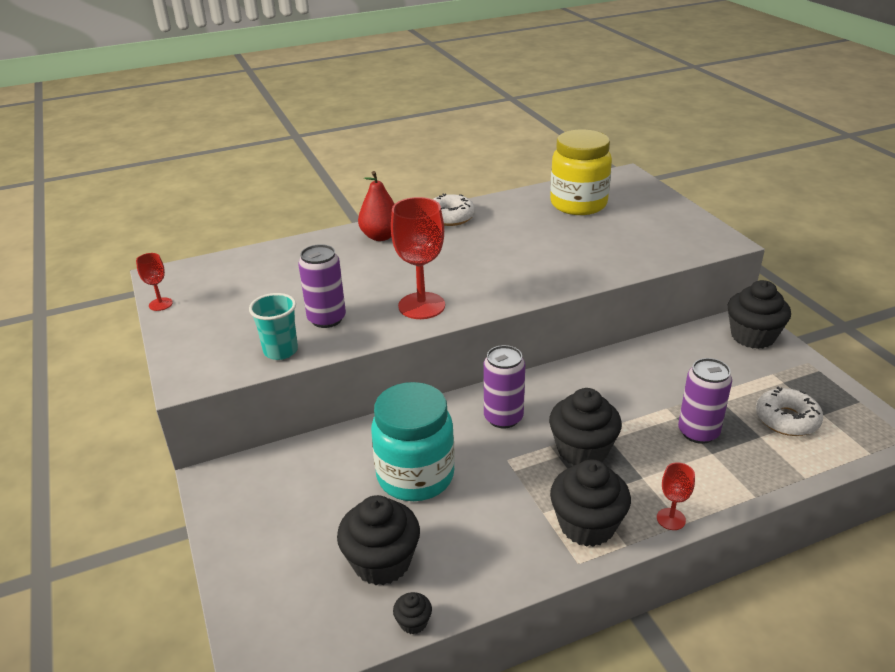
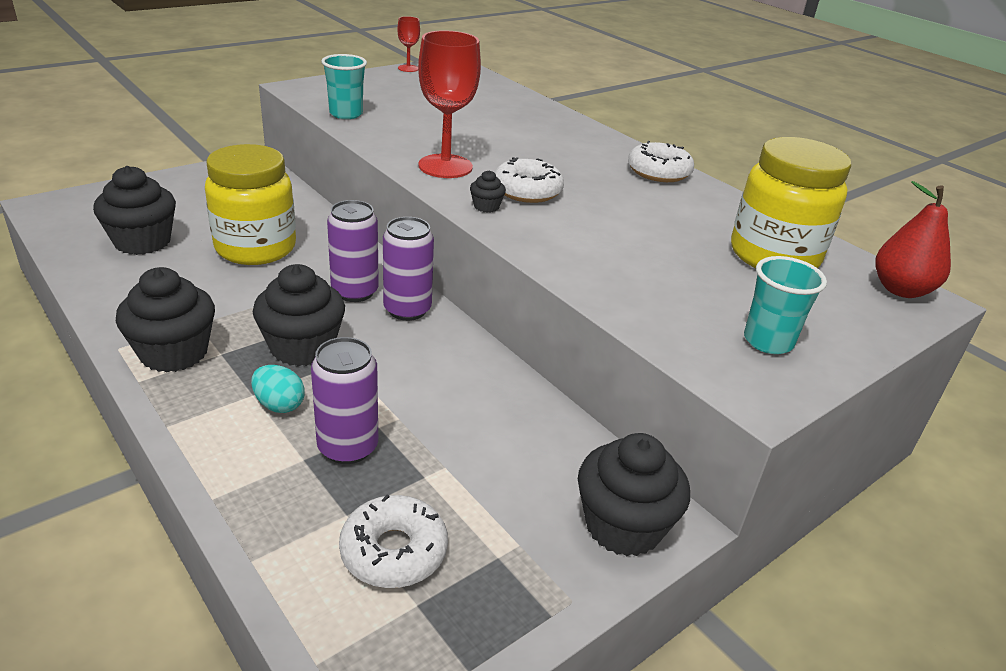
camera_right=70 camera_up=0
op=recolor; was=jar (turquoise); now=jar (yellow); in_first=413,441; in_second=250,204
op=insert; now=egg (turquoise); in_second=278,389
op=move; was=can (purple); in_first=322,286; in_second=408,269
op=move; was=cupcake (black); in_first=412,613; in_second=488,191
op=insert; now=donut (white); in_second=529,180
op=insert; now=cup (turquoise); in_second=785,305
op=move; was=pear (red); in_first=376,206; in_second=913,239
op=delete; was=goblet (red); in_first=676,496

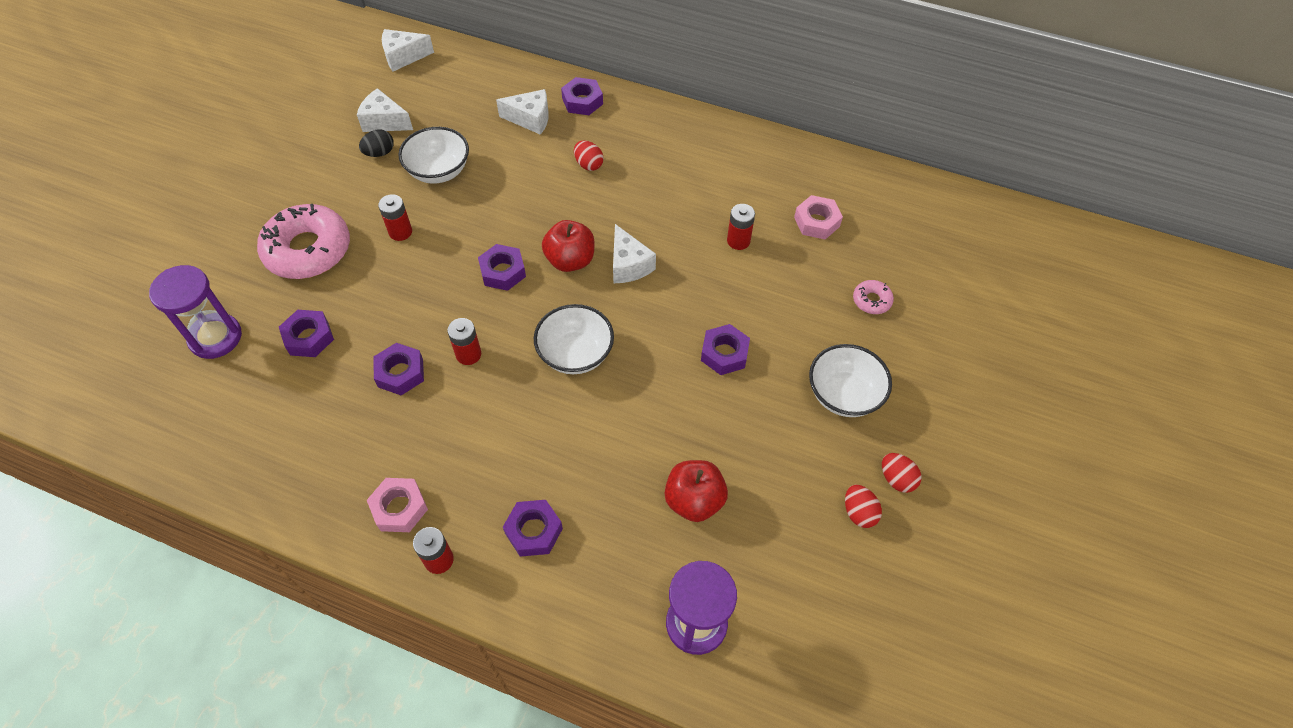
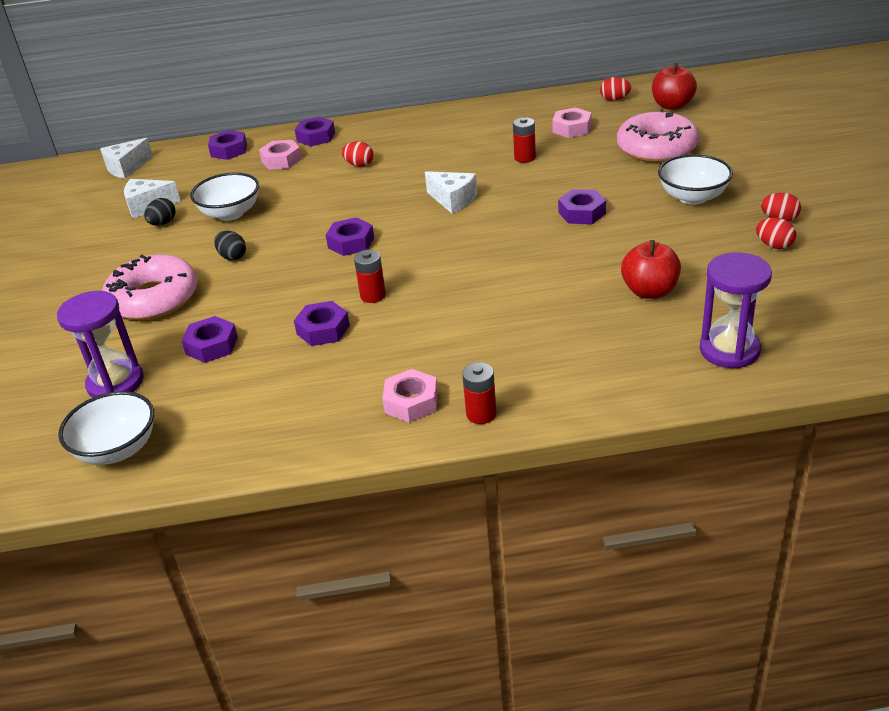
camera_right=-25 camera_up=-20
op=move; was=bowl (white); in_first=574,339; in_second=106,428
op=move; was=nut (purple); in_first=533,528; in_second=227,145
op=replace; was=battery (red); now=egg (black); in_first=395,217; in_second=230,245
op=replace; was=cheese (white); now=nut (pink); in_first=522,112; in_second=280,155
op=insert; now=egg (red); in_second=615,89
op=resize; was=donut (pink); in_first=873,297; in_second=658,136; ratio=2.29
op=move; was=apple (red); in_first=568,246; in_second=674,86

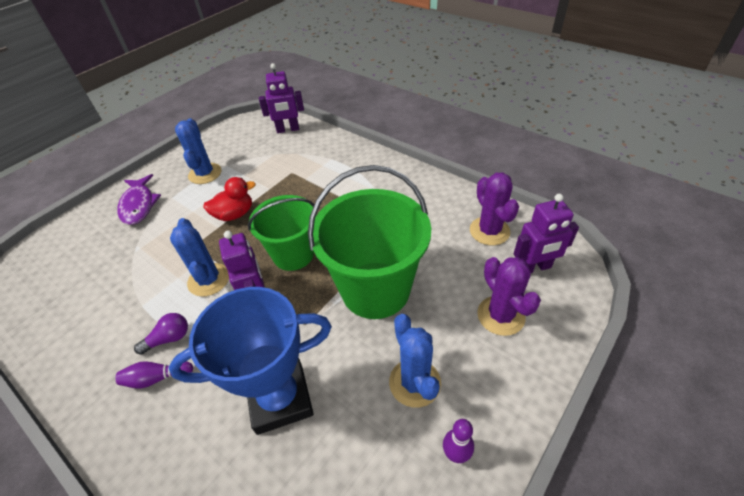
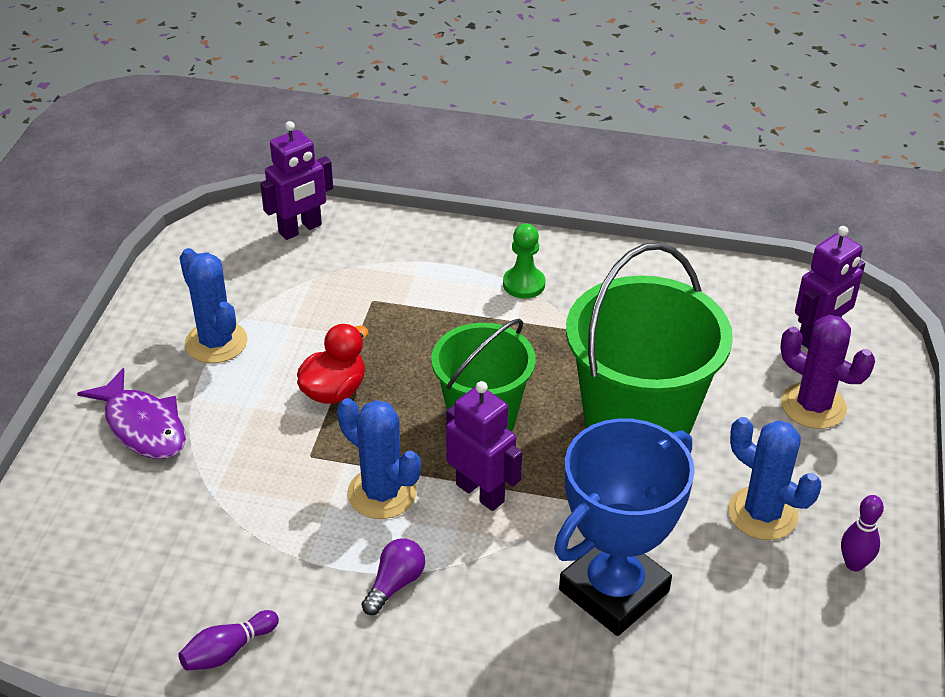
camera_right=-30 camera_up=-5
op=move; was=bowling pin (purple); in_first=154,374; in_second=228,640
op=insert; now=pawn (green); in_second=524,261
op=delete; was=cactus (purple); in_first=494,209

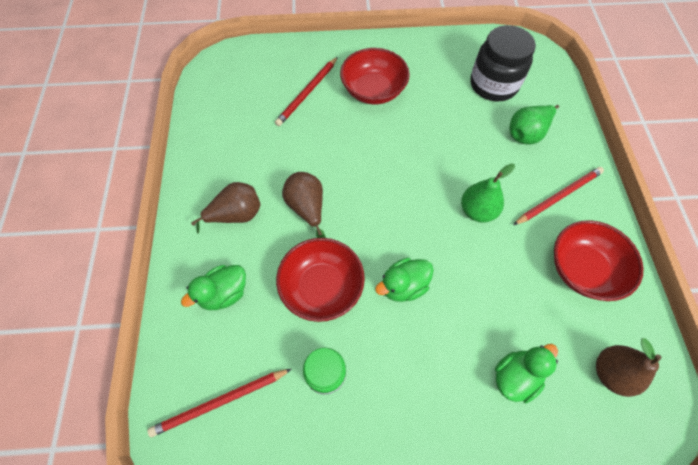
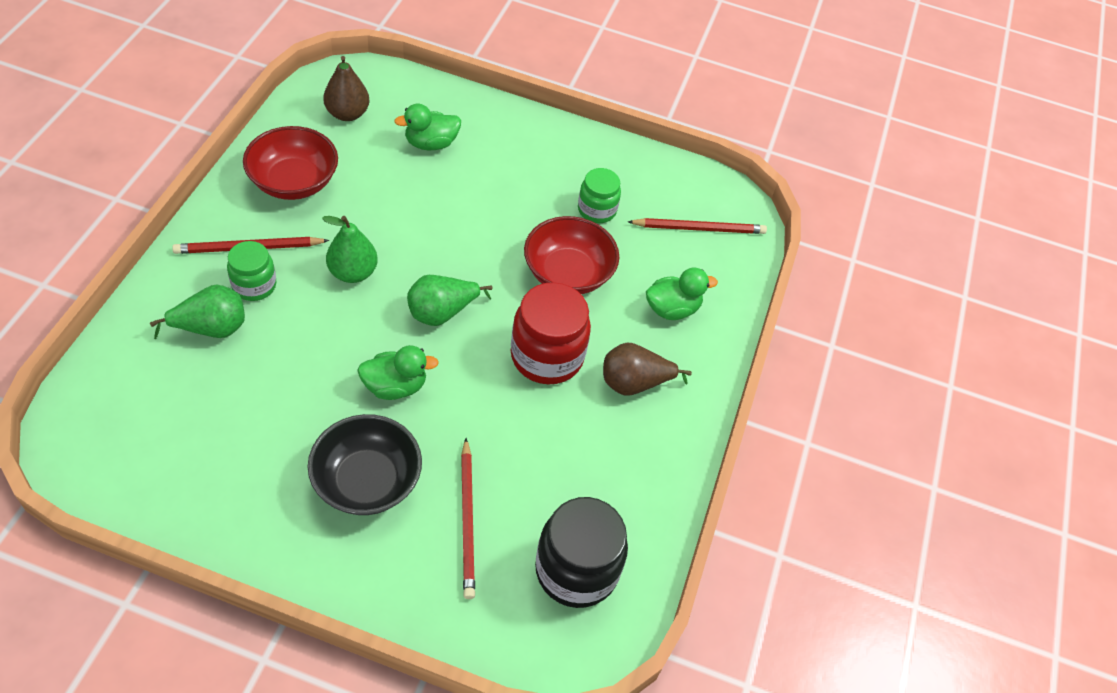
camera_right=-165 camera_up=-10
op=insert; now=jar (green); in_second=251,271
op=recolor; was=bowl (red); now=bowl (black); in_first=375,76; in_second=365,464
op=move; was=duck (green); in_first=404,280; in_second=398,372
op=insert; now=pear (green); in_second=450,300
op=rotate; was=pencil (red); in_first=306,91; in_second=468,518; clockwise=120
op=replace; was=pear (brown); now=jar (red); in_first=304,205; in_second=551,333
op=move; was=jar (black); in_first=503,63; in_second=581,552

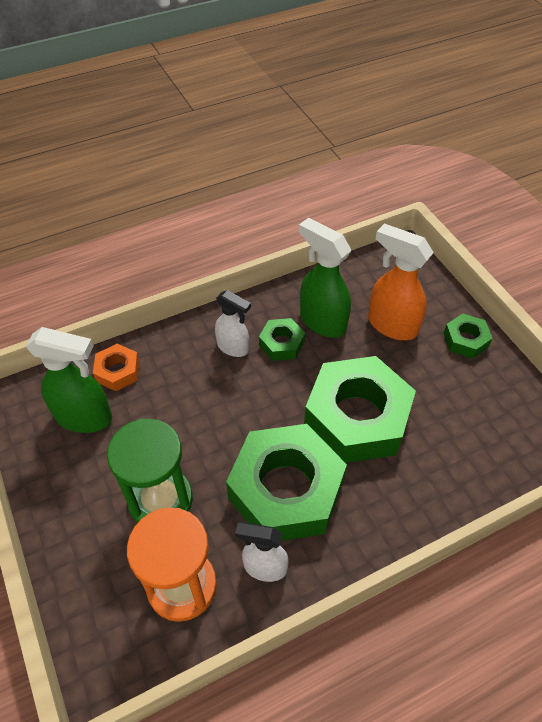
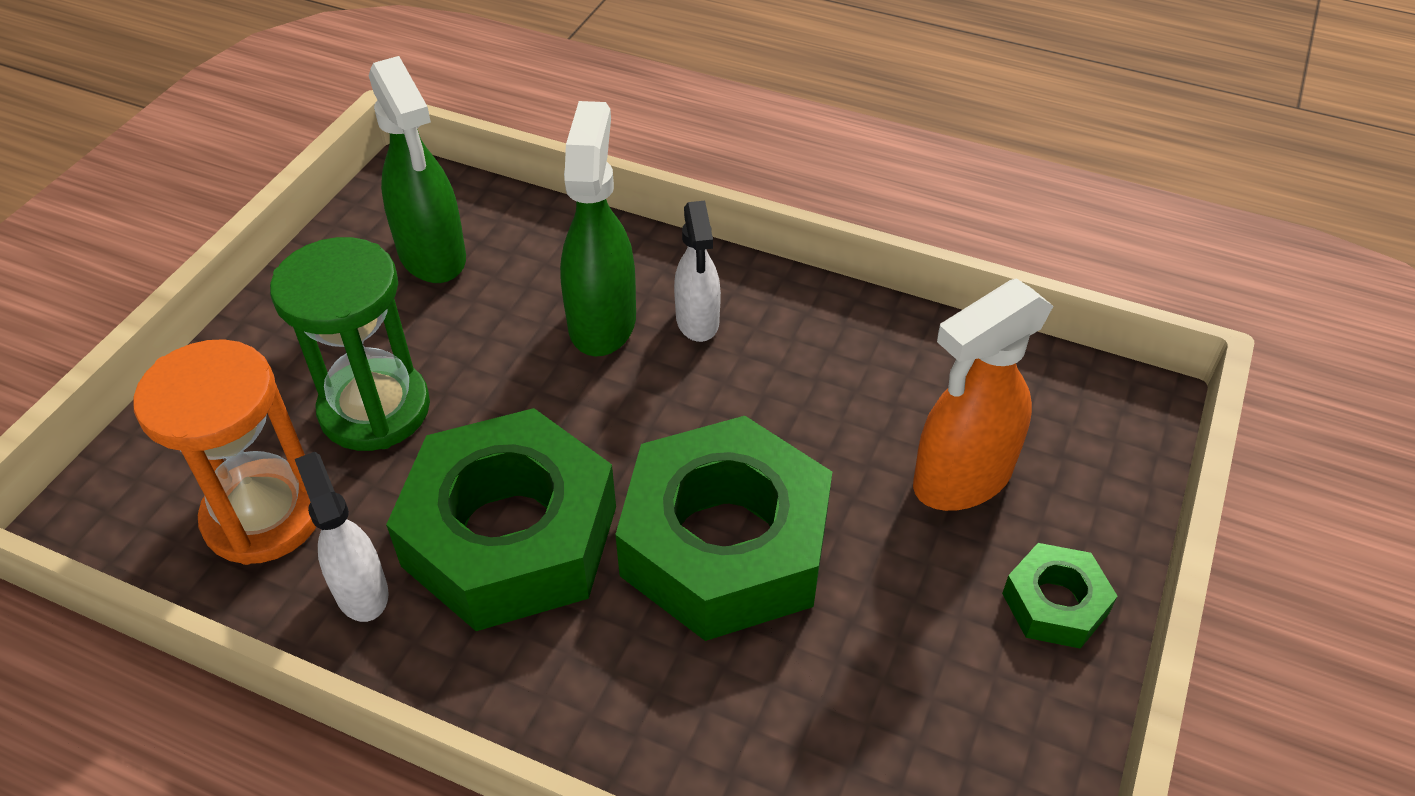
camera_right=50 camera_up=-5
op=move; was=spray bottle (green); in_first=325,278; in_second=598,228
op=rotate; was=spray bottle (orange); in_first=401,281; in_second=983,395; clockwise=-120
op=delete; was=nut (orange); in_first=116,367
op=delete; was=nut (green); in_first=282,339

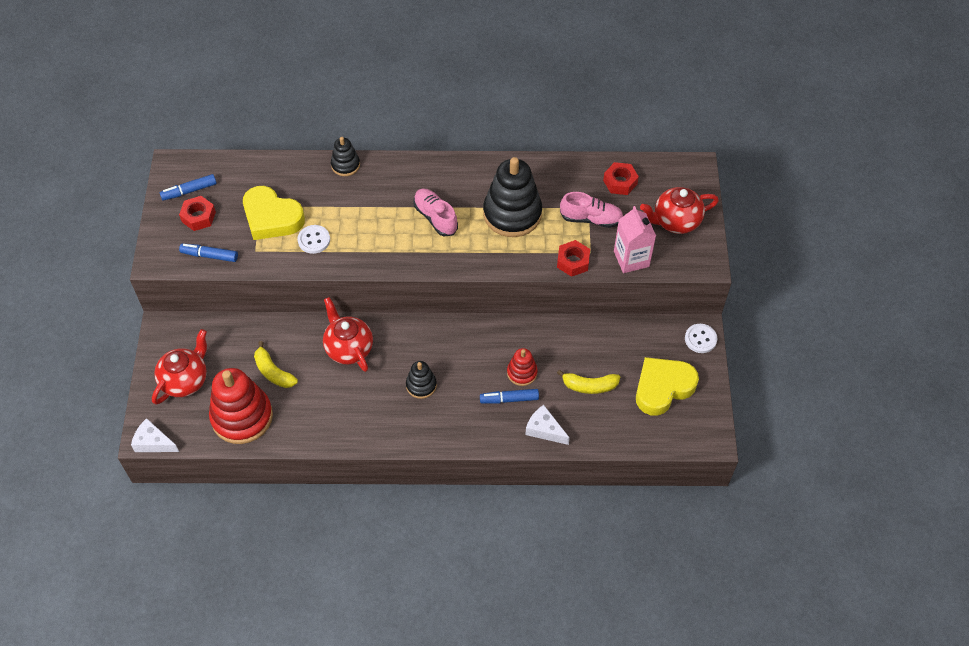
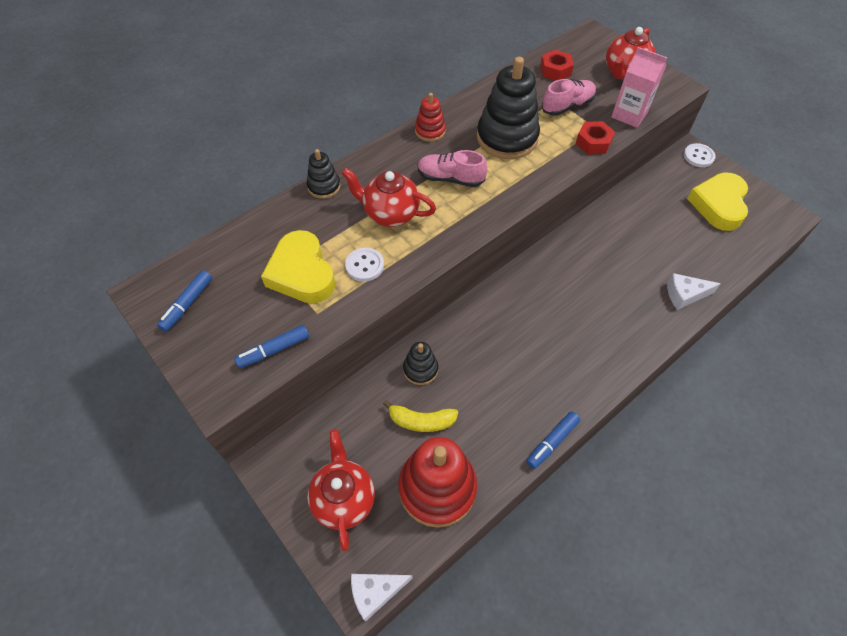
camera_right=-40 camera_up=0
op=rotate; was=heart (yellow); in_first=274,213; in_second=298,266; clockwise=75
op=move; was=teapot (red); in_first=348,334; in_second=388,197
op=move; was=stacking toy (black); in_first=421,380; in_second=420,363
op=move; was=stacking toy (red); in_first=522,367; in_second=430,117
op=move; was=marker (blue); in_first=509,396; in_second=553,440
op=delete; was=nut (red); in_first=197,213
op=delete; was=banana (yellow); in_first=588,382

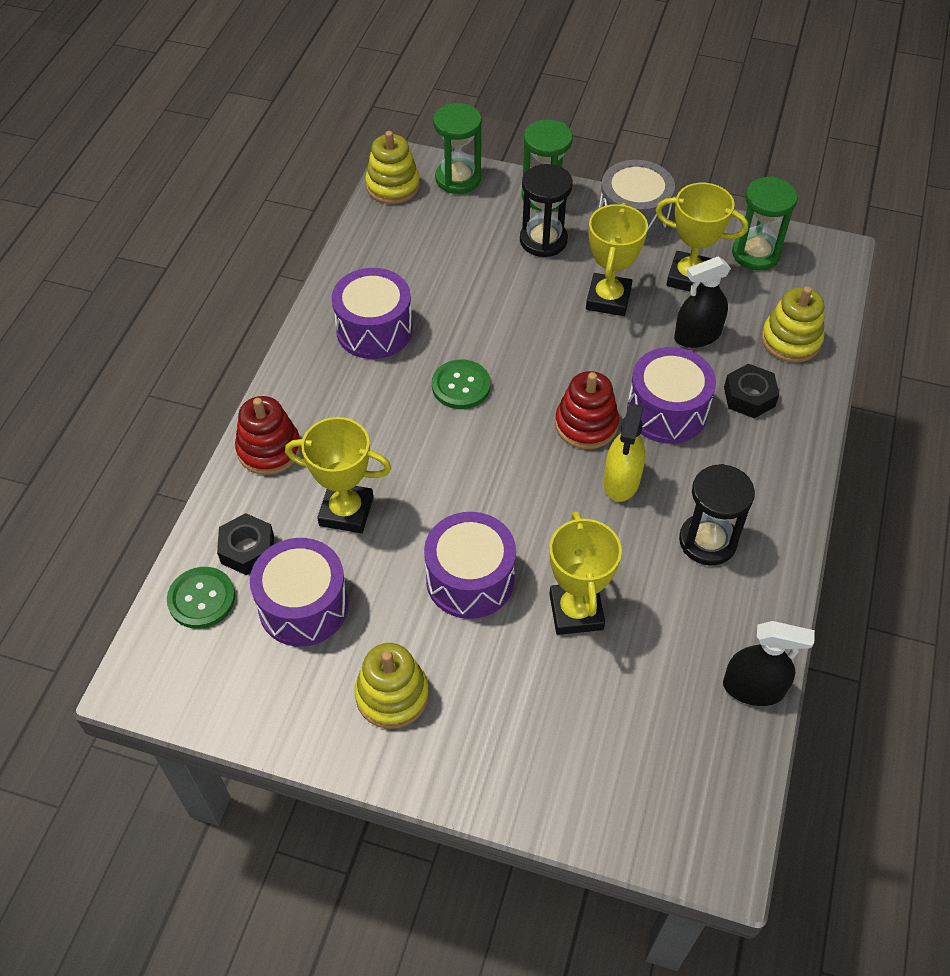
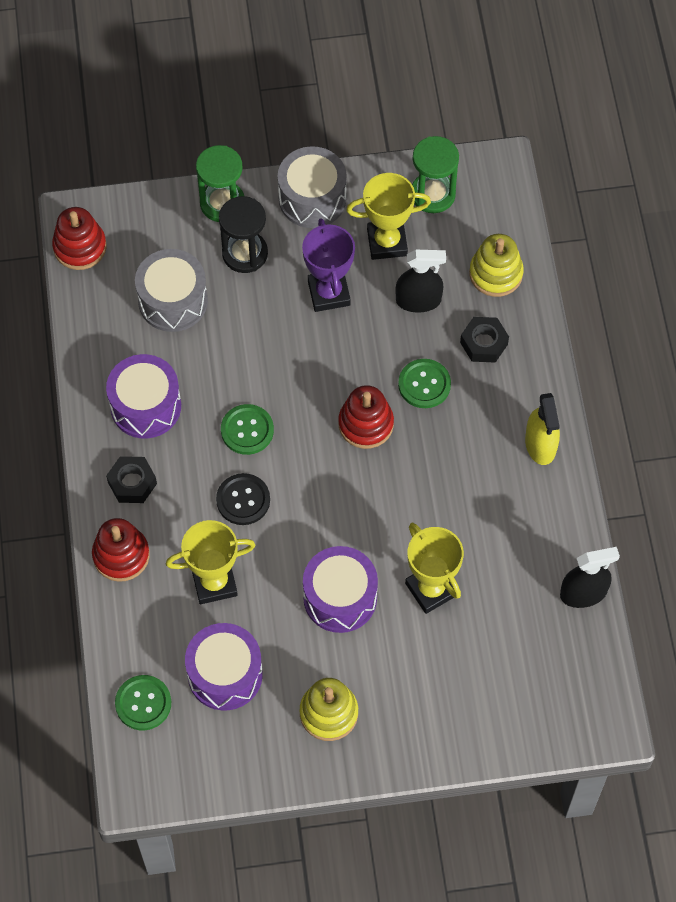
camera_right=-25 camera_up=10
op=recolor; was=stacking toy (yellow); now=stacking toy (red); in_first=392,167; in_second=79,238
op=move; was=nut (black); in_first=245,544; in_second=131,479
op=insert; now=drum (grey); in_second=171,290
op=insert; now=button (black); in_second=243,499
op=recolor; was=trophy (yellow); now=trophy (purple); in_first=617,259; in_second=328,265
op=rotate; was=spray bottle (black); in_first=702,302; in_second=420,281; clockwise=-135
op=replace; was=drum (purple); now=button (green); in_first=671,395; in_second=424,383
op=move; was=spray bottle (yellow); in_first=624,453; in_second=542,429
op=delete; was=hourglass (green); in_first=457,148
op=delete; was=hourglass (black); in_first=717,515

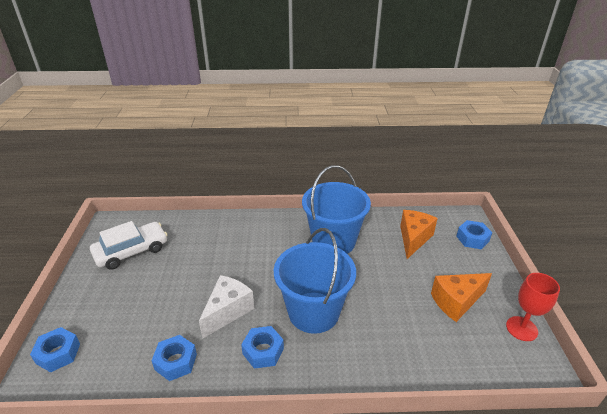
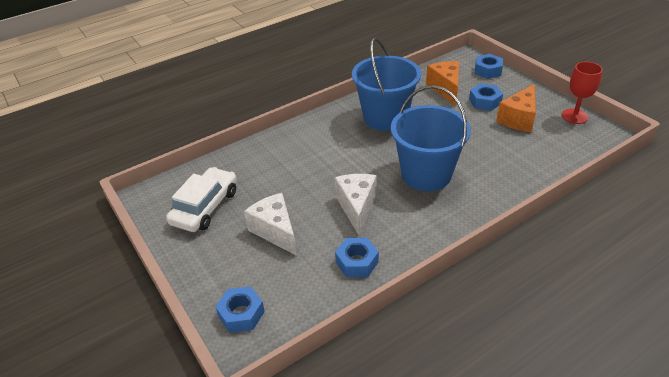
camera_right=-30 camera_up=5
op=insert; now=cheese (white); in_second=270,224
op=move; was=nut (blue); in_first=262,347; in_second=486,97

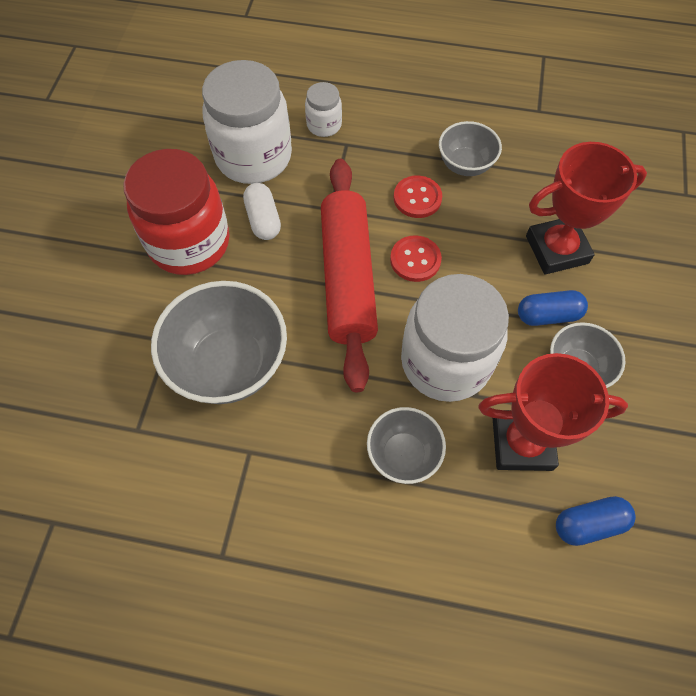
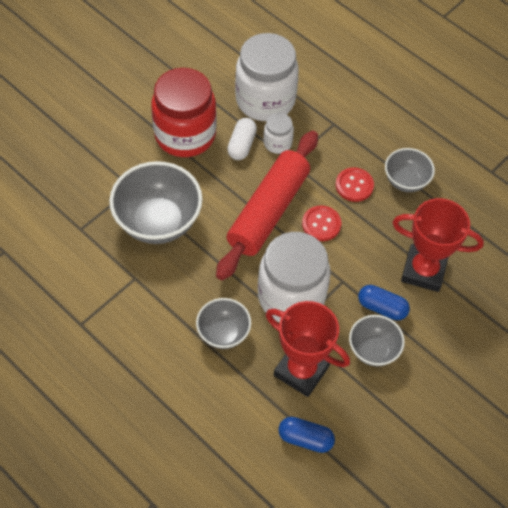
camera_right=30 camera_up=-5
op=move; was=jar (white); in_first=323,109; in_second=279,133

